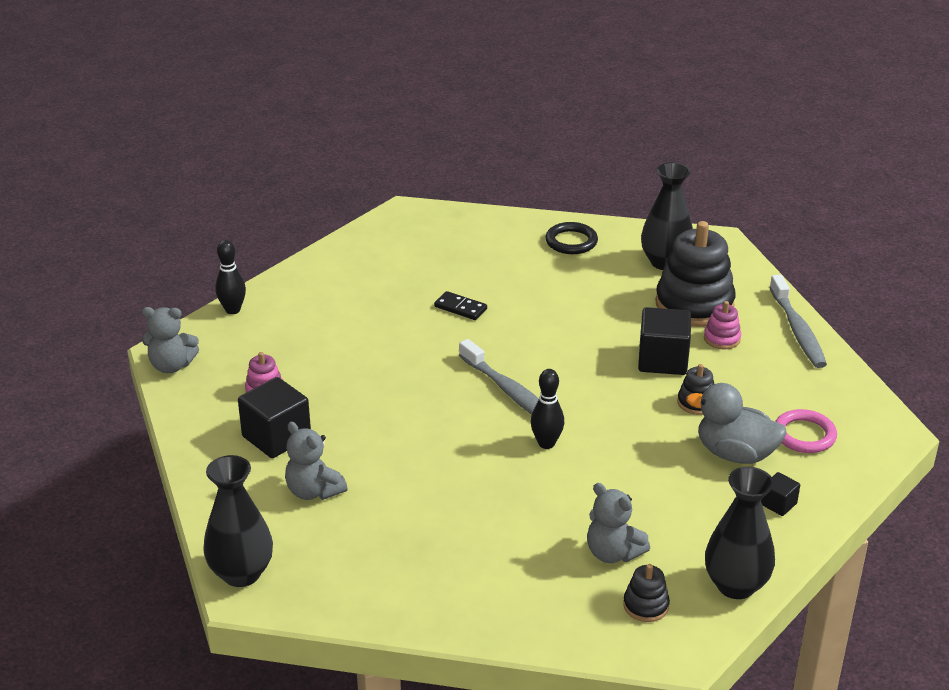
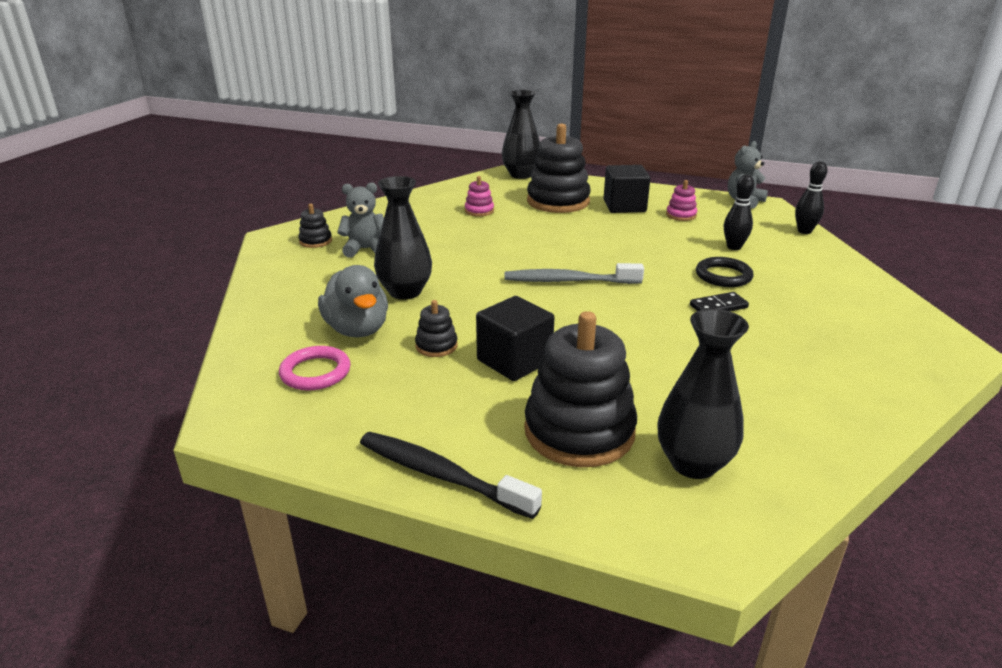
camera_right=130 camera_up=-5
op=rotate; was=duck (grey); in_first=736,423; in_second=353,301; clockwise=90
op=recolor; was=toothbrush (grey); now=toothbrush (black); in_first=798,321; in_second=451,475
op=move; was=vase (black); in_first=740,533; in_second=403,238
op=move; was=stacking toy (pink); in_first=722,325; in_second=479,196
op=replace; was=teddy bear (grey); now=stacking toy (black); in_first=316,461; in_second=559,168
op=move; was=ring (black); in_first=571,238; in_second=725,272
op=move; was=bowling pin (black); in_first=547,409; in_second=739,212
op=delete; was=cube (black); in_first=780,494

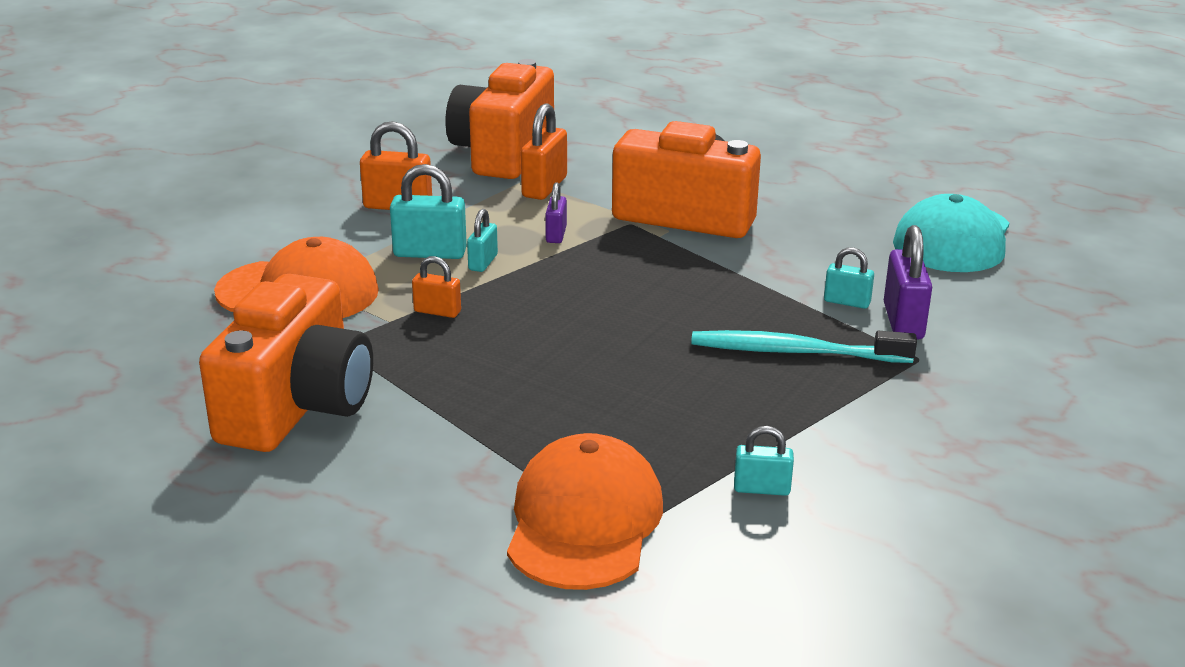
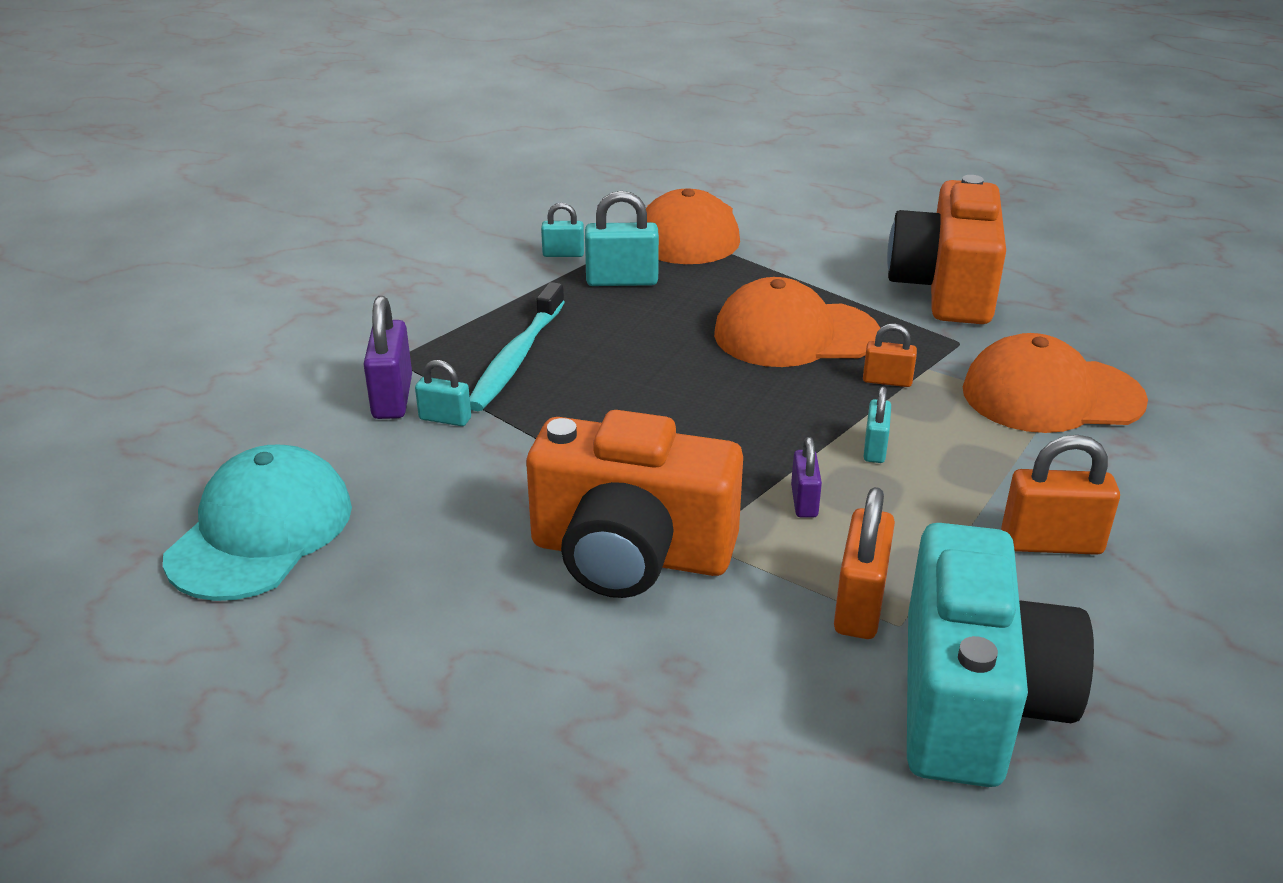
camera_right=175 camera_up=5
op=rotate; was=toothbrush (turquoise); in_first=804,346; in_second=517,346; clockwise=105
op=move; was=padlock (turquoise); in_first=428,211; in_second=622,238
op=insert; now=cap (orange); in_second=797,322
op=recolor; was=camera (orange); now=camera (turquoise); in_first=499,119; in_second=1000,655

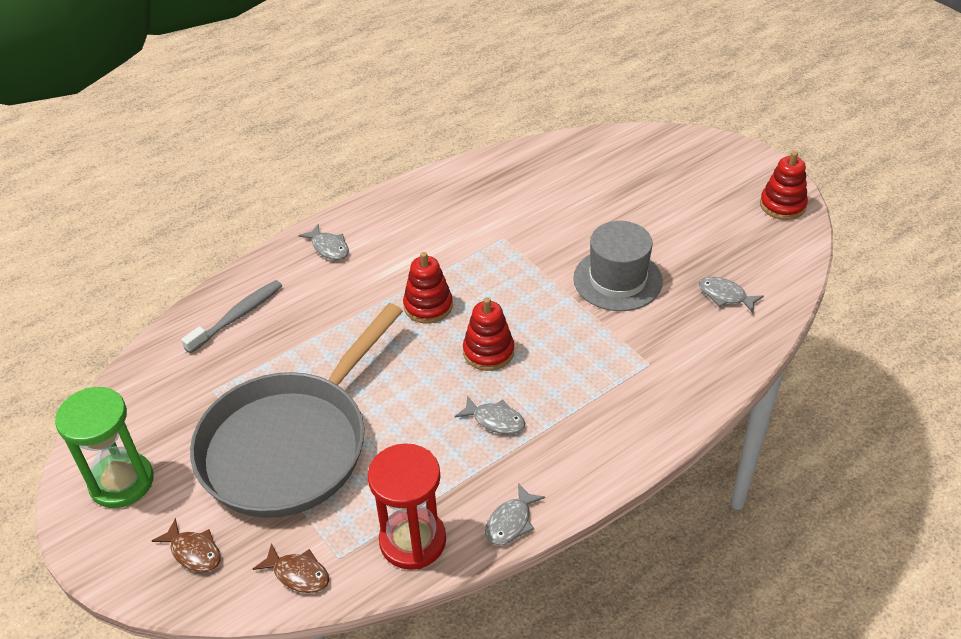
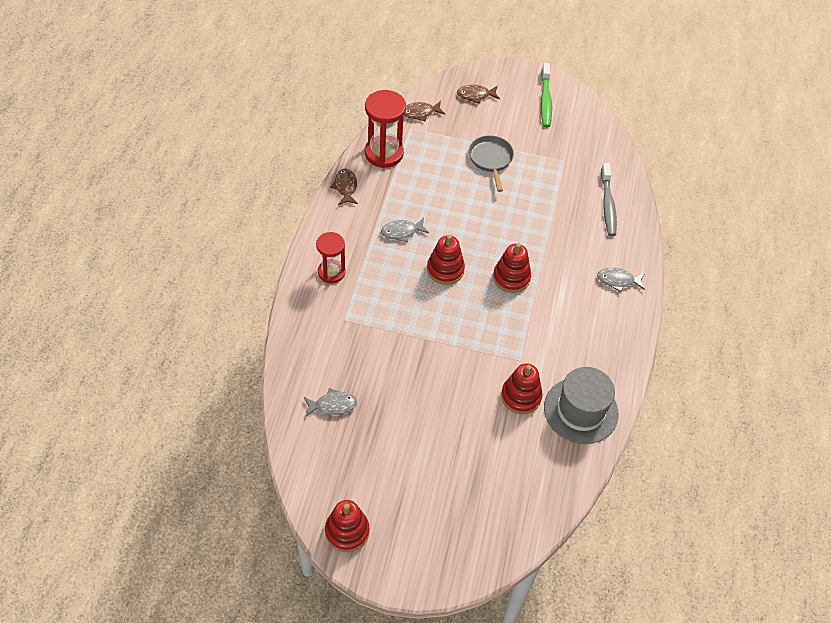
camera_right=135 camera_up=10
op=insert; now=hourglass (red); in_second=331,257
op=recolor; was=fish (grey); now=fish (brown); in_first=515,514; in_second=344,187
op=resize; was=pan (grey); in_first=296,410; in_second=491,163; ratio=0.43
op=insert; now=stacking toy (red); in_second=522,388
op=replace; was=hourglass (green); now=toothbrush (green); in_first=104,447; in_second=546,95
op=move; was=hat (grey); in_first=618,266; in_second=581,405

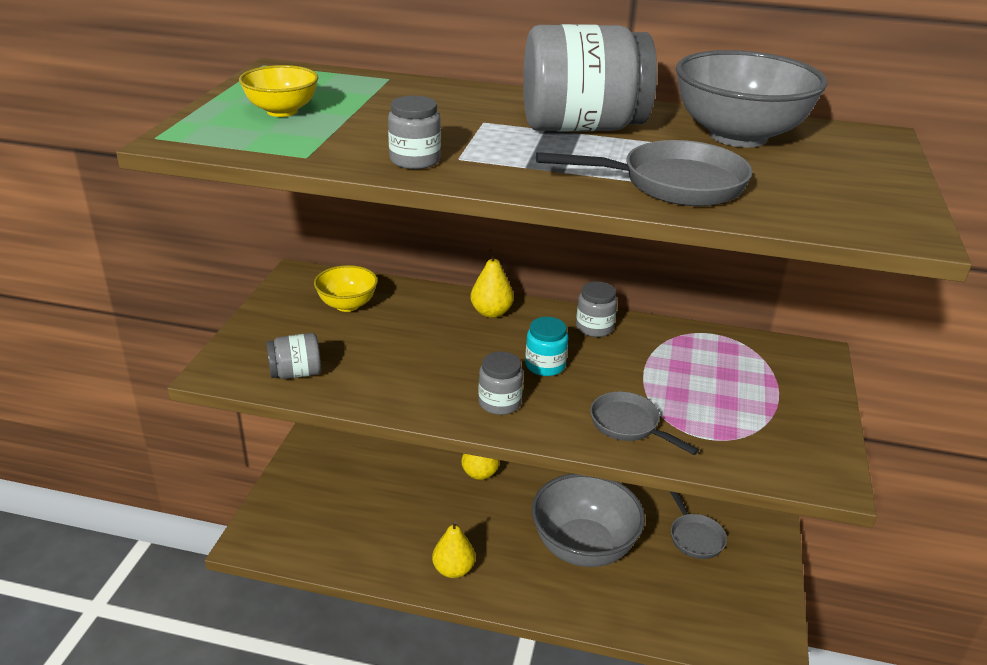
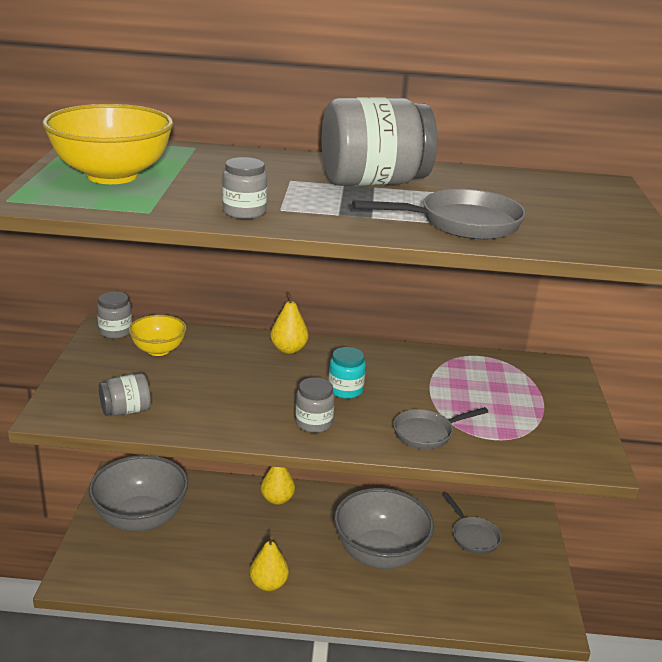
camera_right=-10 camera_up=-5
op=resize; was=bowl (yellow); in_first=278,91; in_second=107,144; ratio=1.83
op=move; was=bowl (grey); in_first=751,98; in_second=138,493
op=move; was=jar (grey); in_first=596,309; in_second=114,315
op=rotate; was=pan (grey); in_first=644,423; in_second=440,428; clockwise=-60

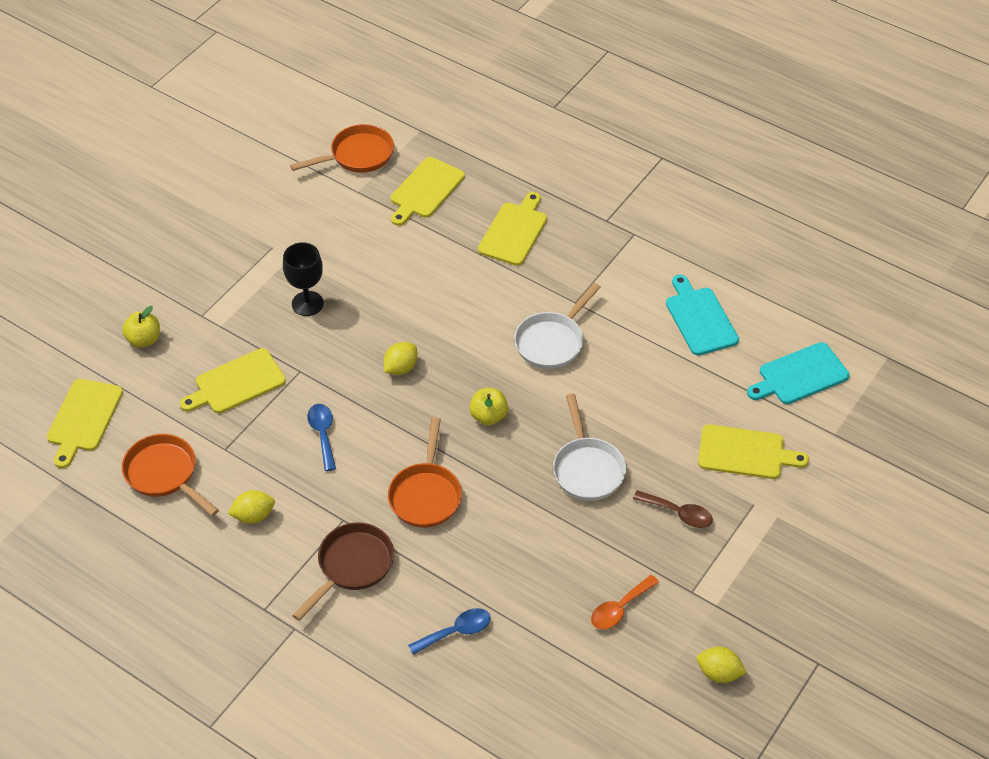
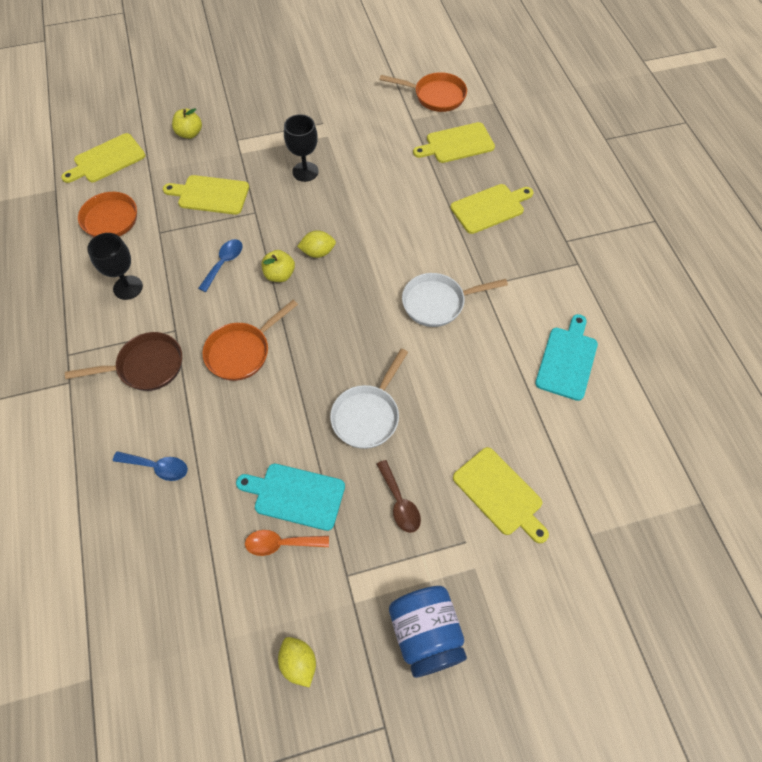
camera_right=40 camera_up=10
op=replace; was=lemon (yellow); now=goblet (black); in_first=251,507; in_second=115,266
op=move; was=cutting board (turquoise); in_first=798,373; in_second=290,497
op=move; was=apple (yellow); in_first=488,406; in_second=278,266
op=insert; now=jar (blue); in_second=428,632

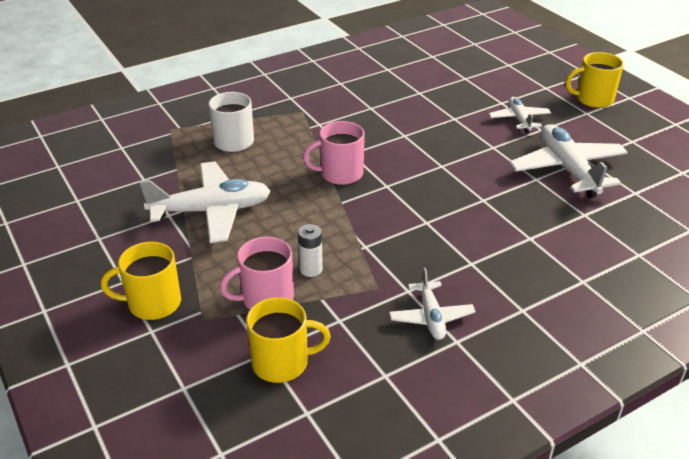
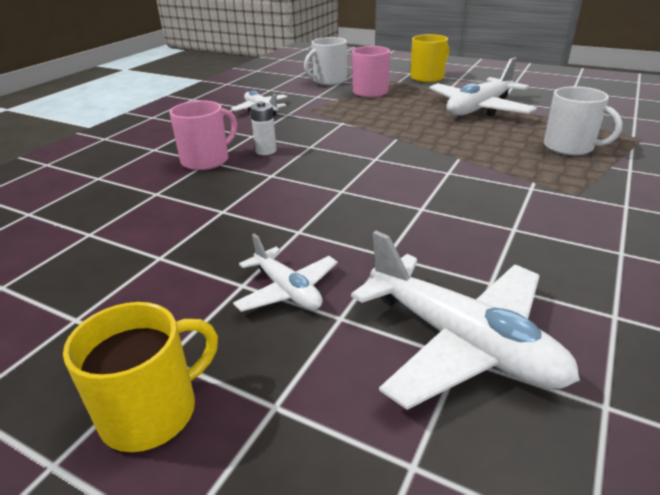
camera_right=150 camera_up=-5
op=move; was=mug (pink); in_first=334,153; in_second=203,135
op=move; was=battery (white); in_first=310,250; in_second=263,128
op=recolor; was=mug (yellow); now=mug (white); in_first=288,340; in_second=325,61
op=move; was=plane (white); in_first=568,161; in_second=465,320

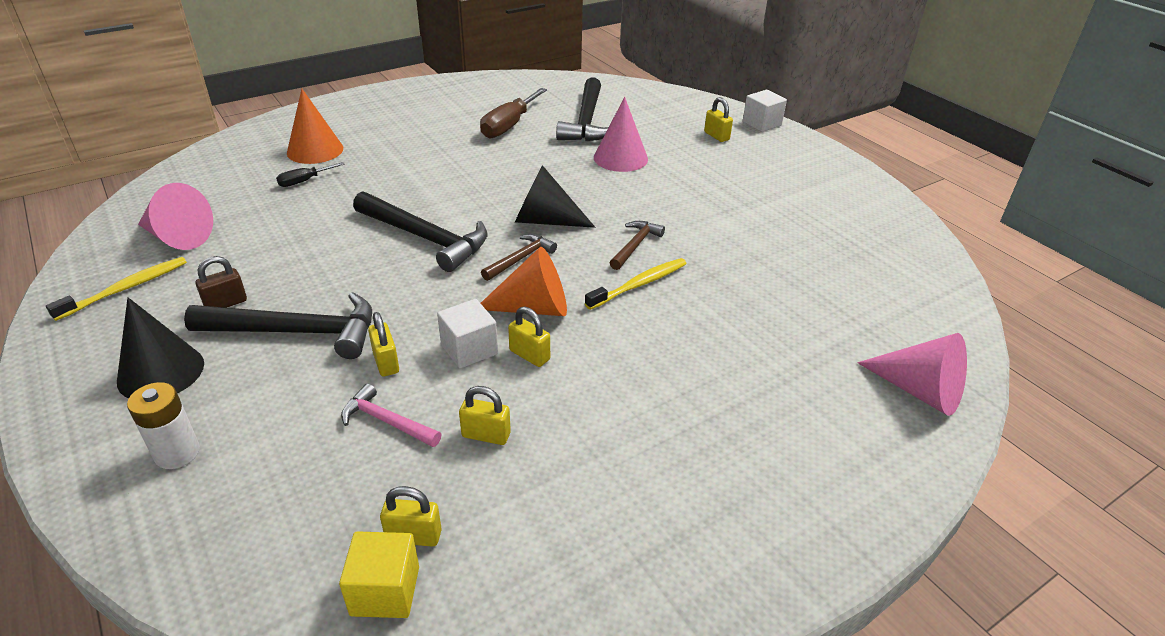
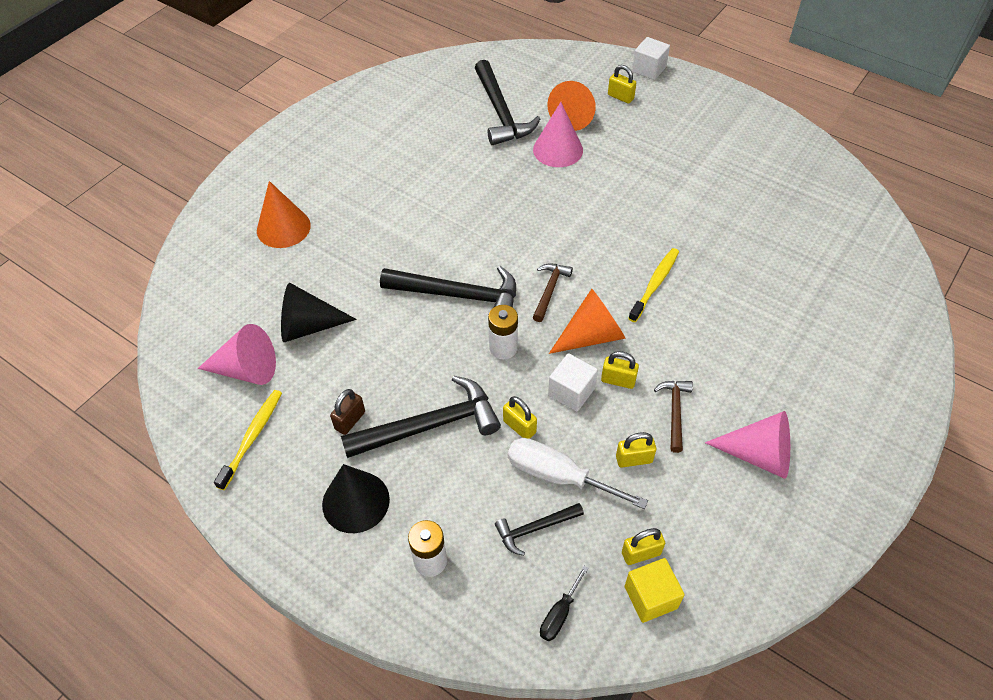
camera_right=-20 camera_up=15
op=move; was=cone (black); in_first=555,196; in_second=318,312
op=insert; now=battery (white); in_second=503,332
op=insert; now=hammer (black); in_second=539,529
op=replace; was=hammer (pink); now=screwdriver (white); in_first=391,415; in_second=578,473
op=move; was=screwdriver (black); in_first=310,174; in_second=564,603
op=insert; now=cone (orange); in_second=571,106
op=move; was=hammer (brown); in_first=637,245; in_second=673,417
op=move; was=cone (pink); in_first=912,374; in_second=747,445
op=delete; was=screwdriver (brown); in_first=513,113

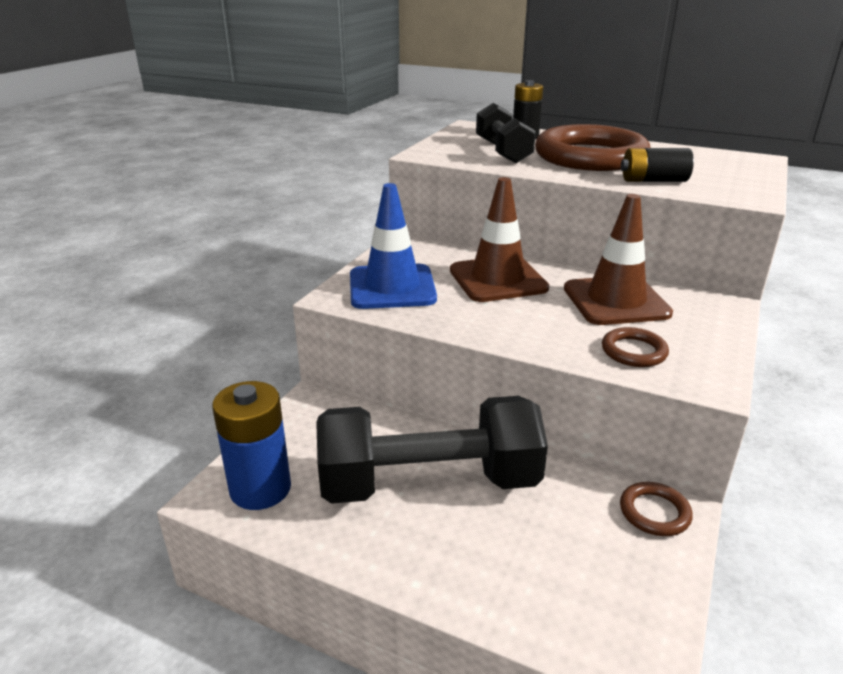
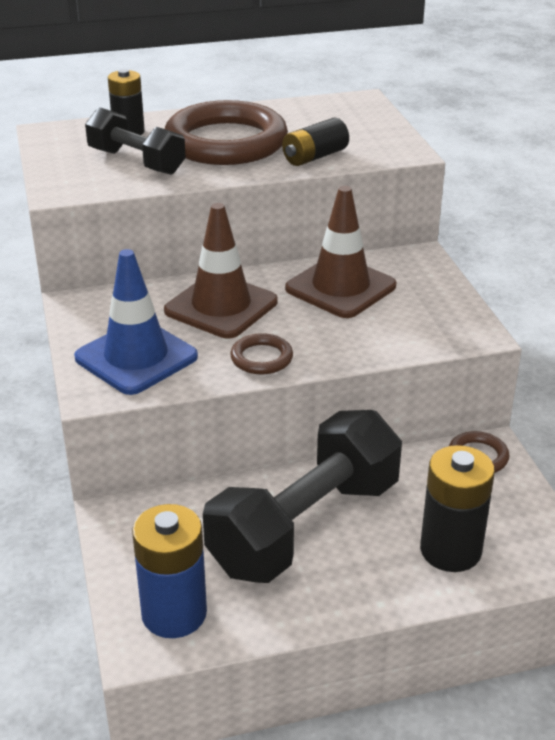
camera_right=-40 camera_up=5
op=move; was=ring (brown); in_first=635,347; in_second=261,353
op=insert; now=battery (black); in_second=457,508

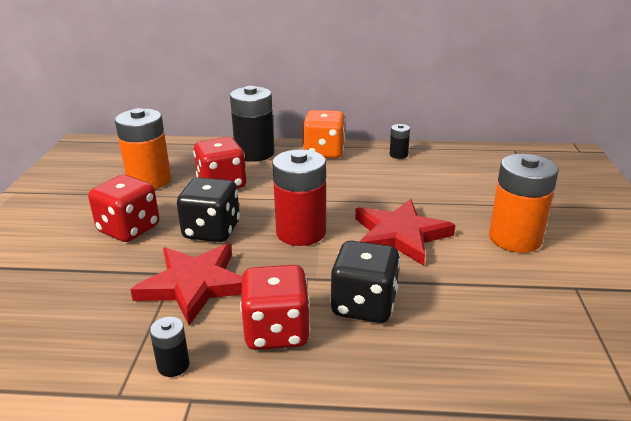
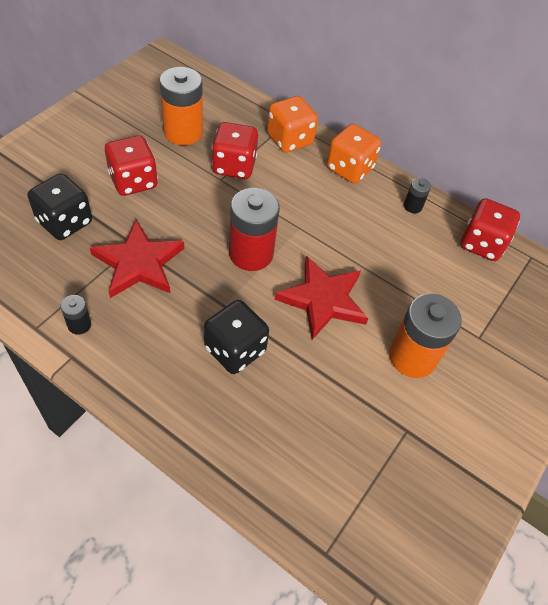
camera_right=25 camera_up=25
op=move; was=dice (black); in_first=208,209; in_second=60,206
op=replace; was=battery (black); now=dice (orange); in_first=252,124; in_second=292,124
op=move; was=dice (red); in_first=275,307; in_second=490,229

